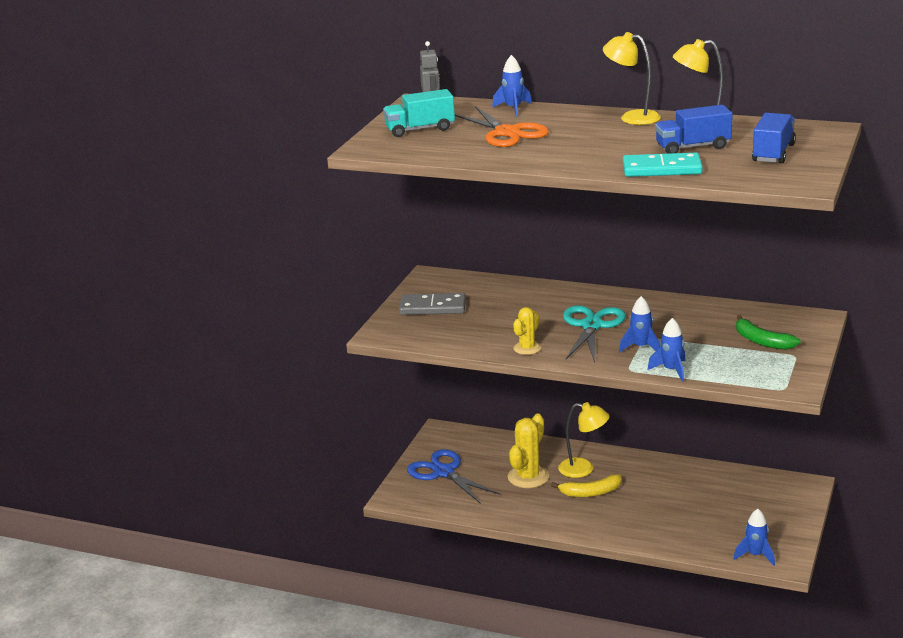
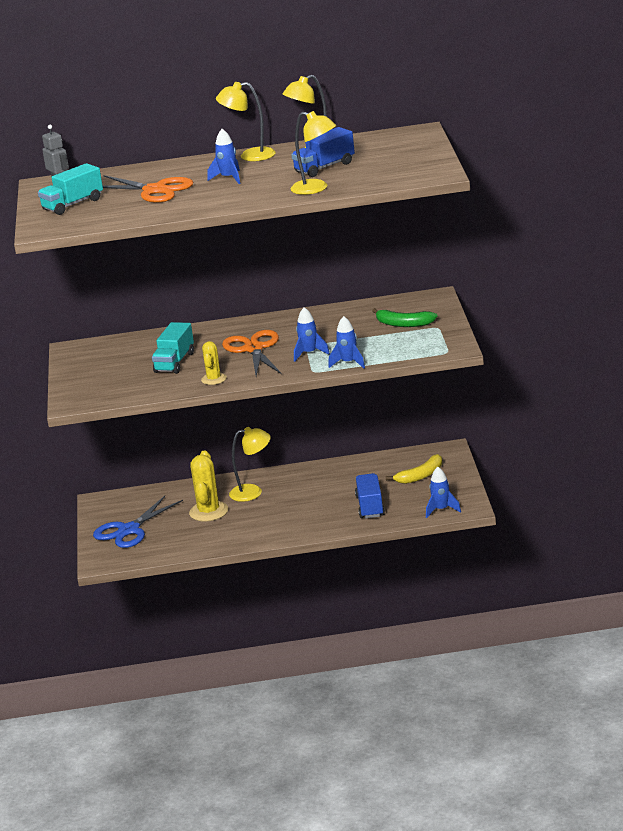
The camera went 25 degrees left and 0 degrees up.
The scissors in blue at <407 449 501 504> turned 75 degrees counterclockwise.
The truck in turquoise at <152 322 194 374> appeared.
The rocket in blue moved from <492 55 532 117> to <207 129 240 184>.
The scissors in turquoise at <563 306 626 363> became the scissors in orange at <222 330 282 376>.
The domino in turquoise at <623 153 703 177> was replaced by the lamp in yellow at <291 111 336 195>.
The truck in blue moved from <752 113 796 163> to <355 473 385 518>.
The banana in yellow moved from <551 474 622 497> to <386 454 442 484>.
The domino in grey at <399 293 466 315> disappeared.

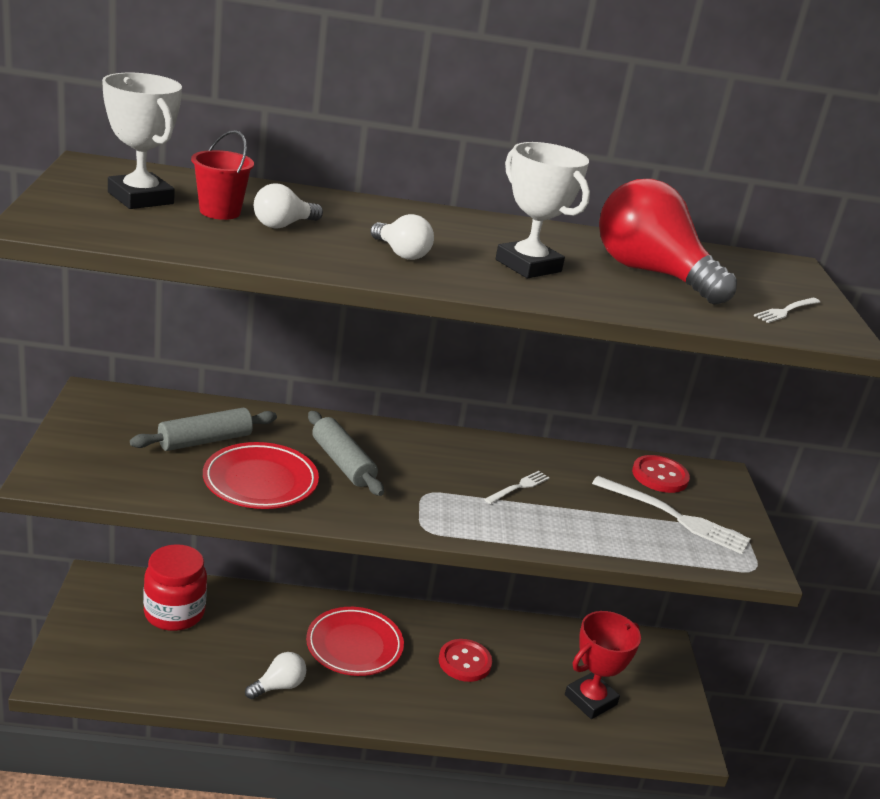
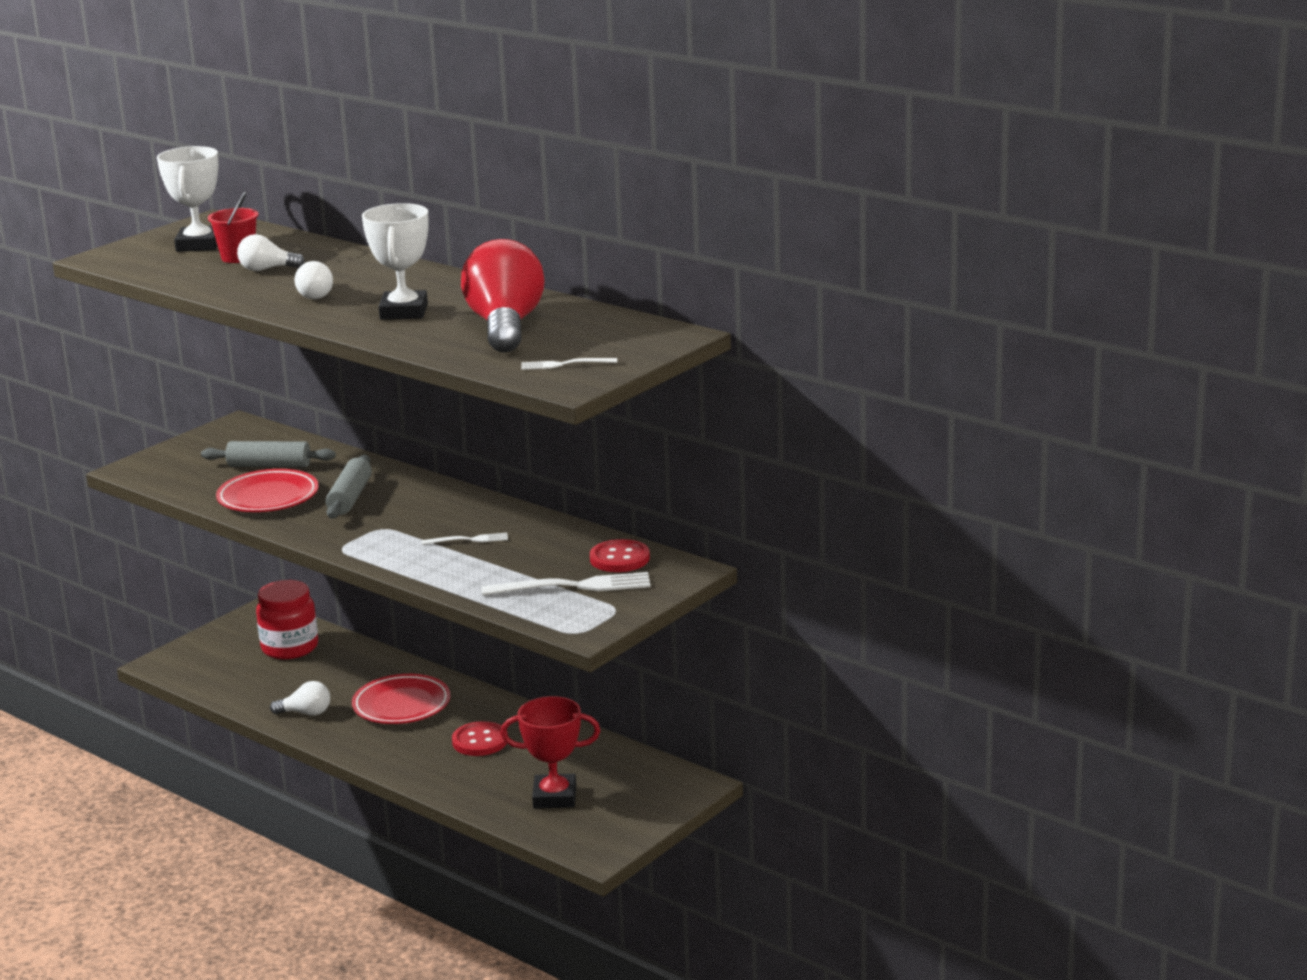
The camera went 45 degrees right and 5 degrees down.
The fork in white at <592 476 751 554> turned 75 degrees counterclockwise.

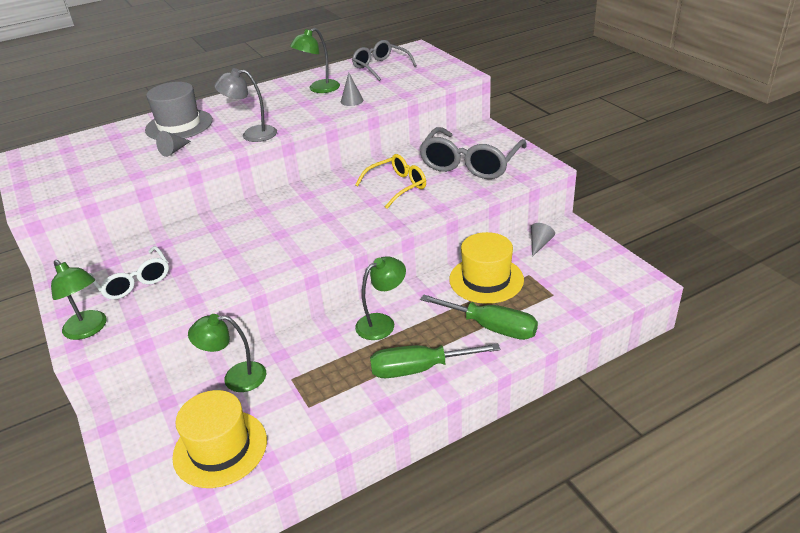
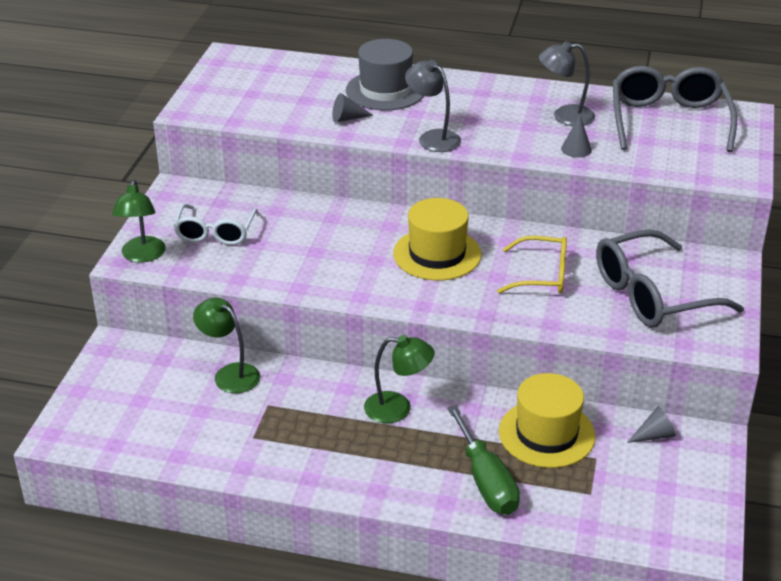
The camera went 40 degrees right and 0 degrees up.
The hat in yellow moved from <172 390 267 488> to <393 198 481 281>.
The lamp in green at <290 28 340 93> became the lamp in grey at <539 41 595 126>.
The glasses in grey at <352 40 417 81> changed to 1.58 times the size.
The screwdriver in green at <370 343 500 378> disappeared.

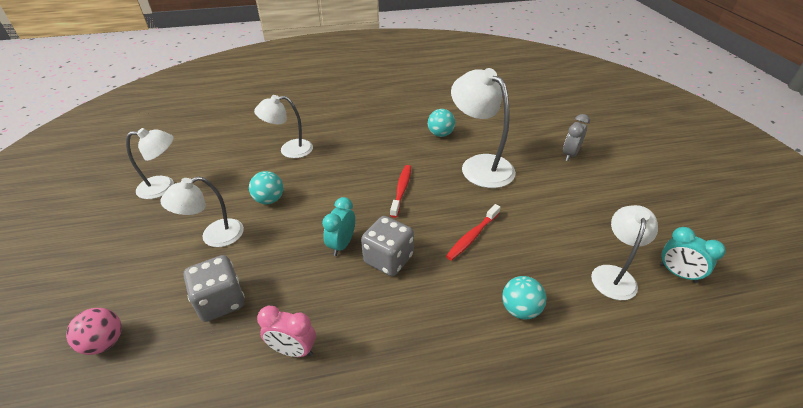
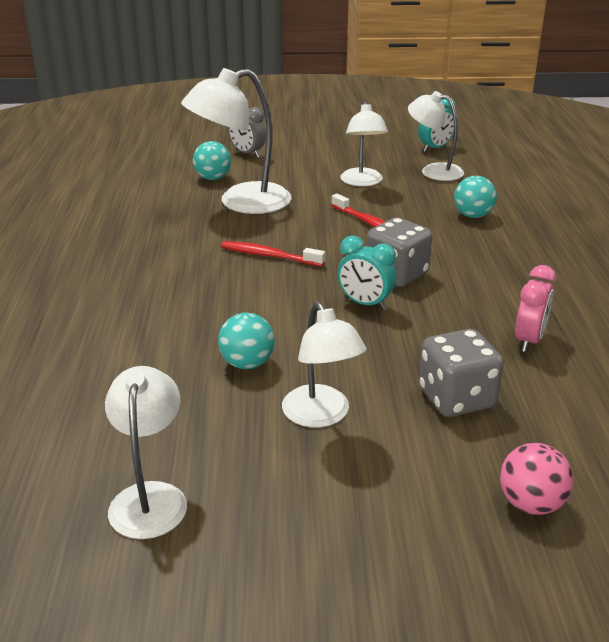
The camera went 80 degrees left and 10 degrees down.
The ball in turquoise moved from <428 109 455 137> to <193 141 231 180>.
The lamp in white moved from <254 95 313 158> to <340 101 388 186>.

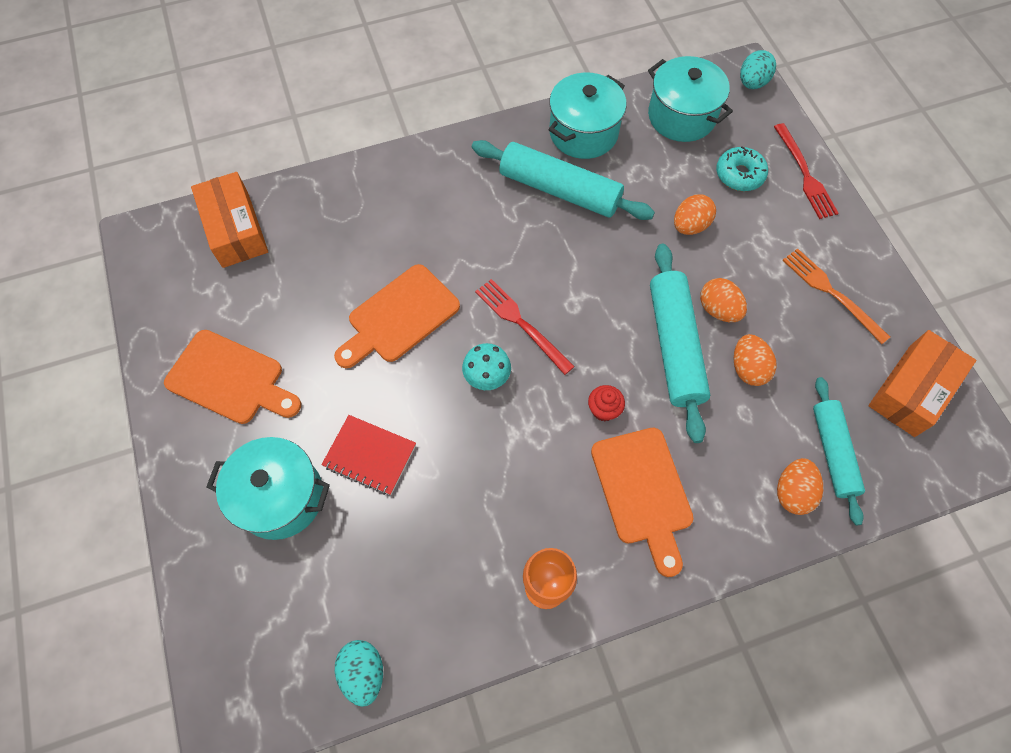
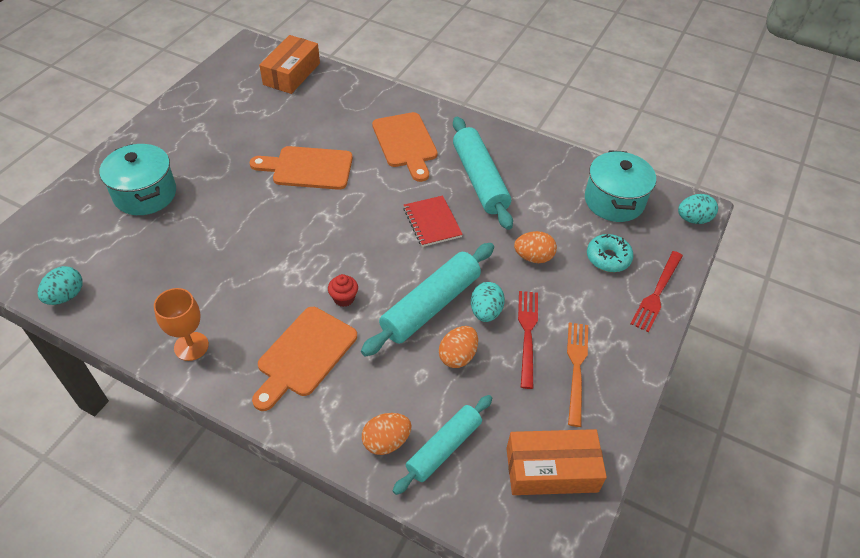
The camera went 45 degrees right and 15 degrees down.
The cutting board in orange moved from <164 330 301 424> to <372 112 437 182>.
The notebook in red moved from <321 415 416 495> to <403 195 463 247>.
The egg in orange at <700 278 747 322> became the egg in turquoise at <471 282 505 322>.
The fork in red moved from <475 279 575 375> to <518 291 538 389>.
The mushroom in turquoise at <462 343 511 390> disappeared.
The pot in turquoise at <549 72 627 159> disappeared.

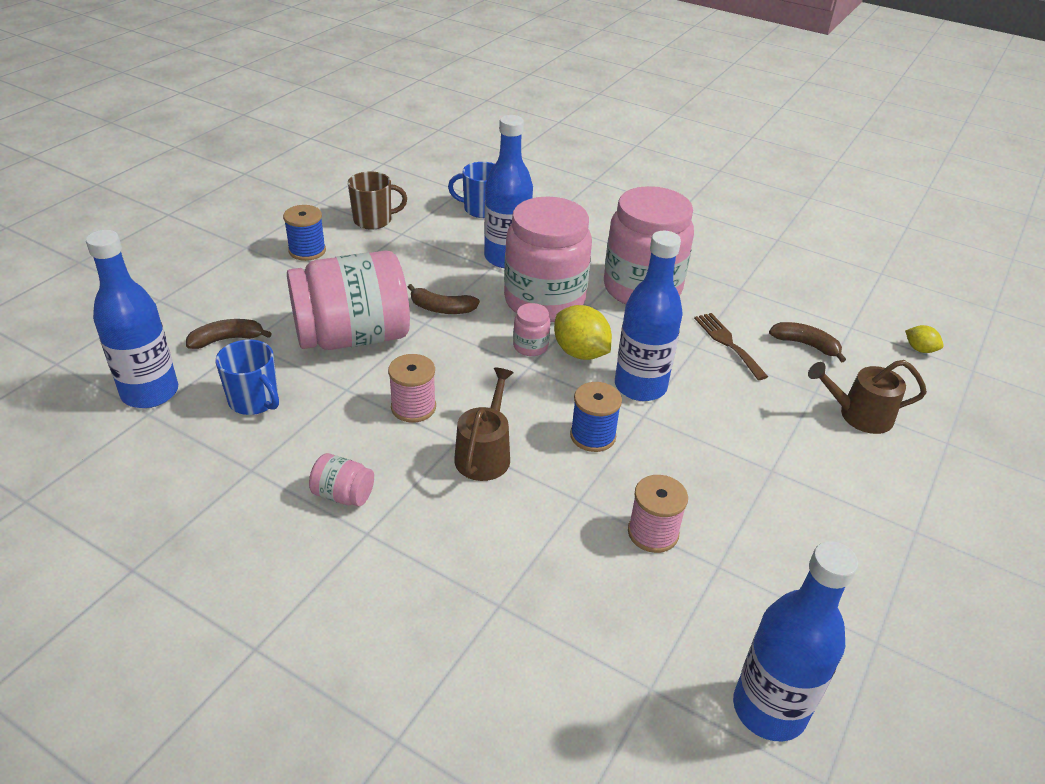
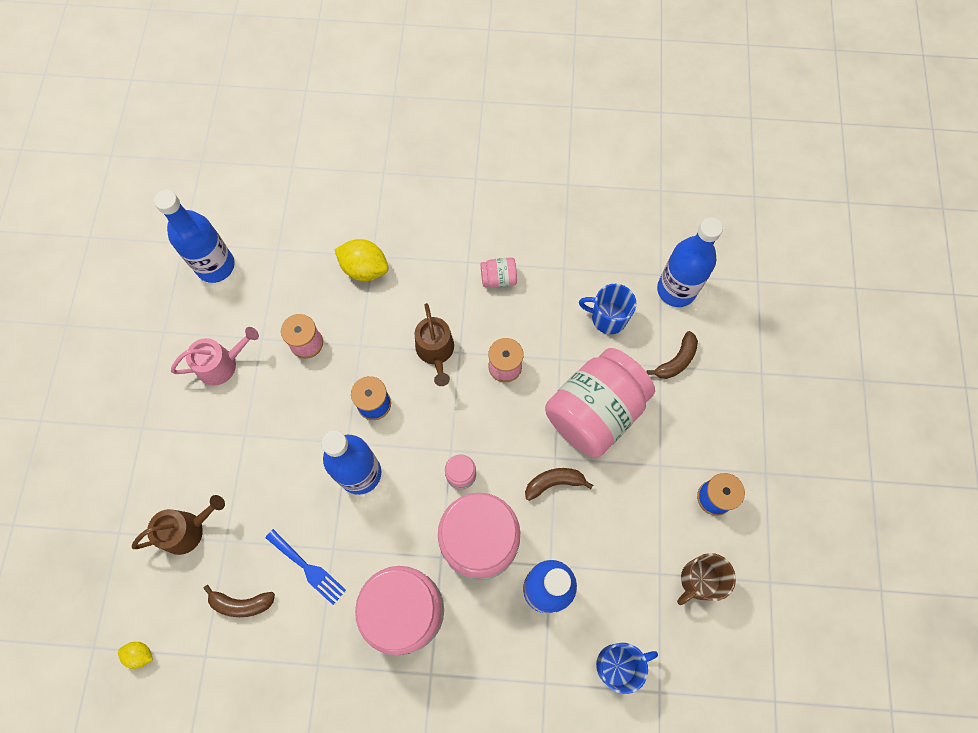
The camera went 155 degrees right and 30 degrees up.
The watering can in pink at <171 327 259 386> appeared.
The fork in brown at <694 313 768 380> became the fork in blue at <265 529 346 605>.
The lemon in yellow moved from <554 305 612 360> to <334 239 389 281>.

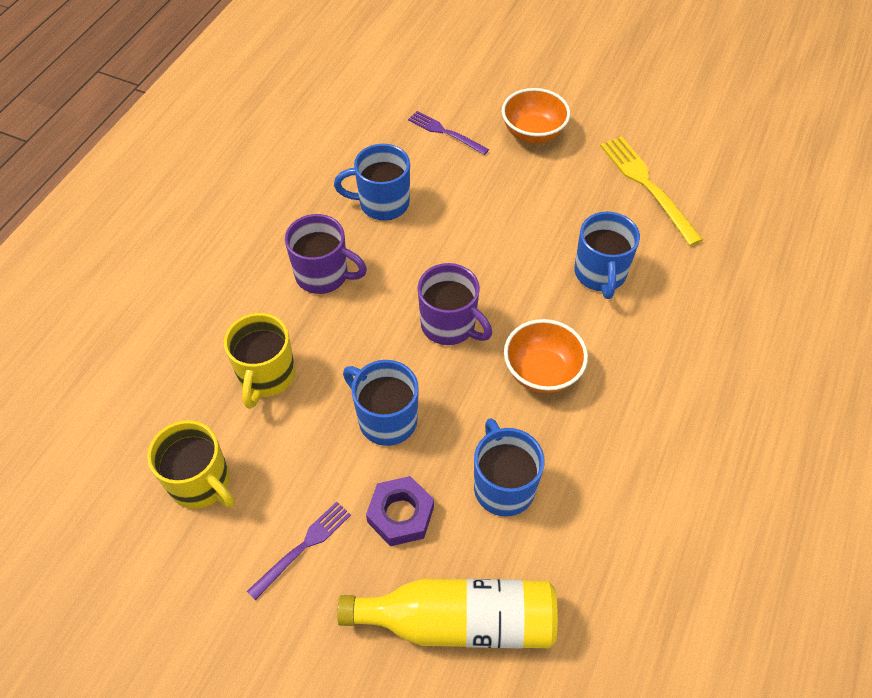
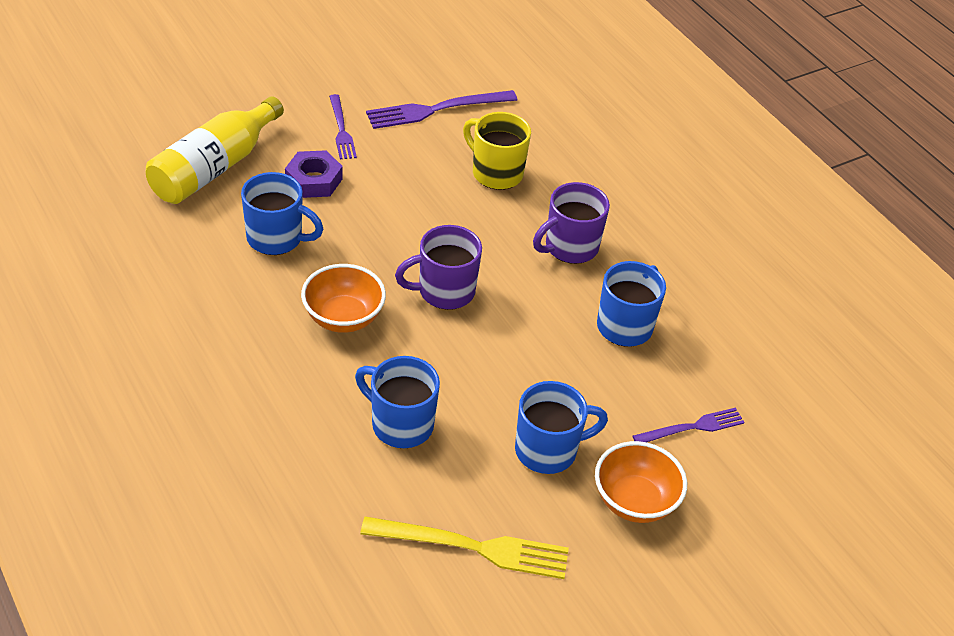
The camera went 120 degrees right and 10 degrees down.
The mug in yellow at <147 420 235 509> was replaced by the fork in purple at <366 90 517 129>.
The mug in blue moved from <343 360 419 446> to <515 381 608 474>.

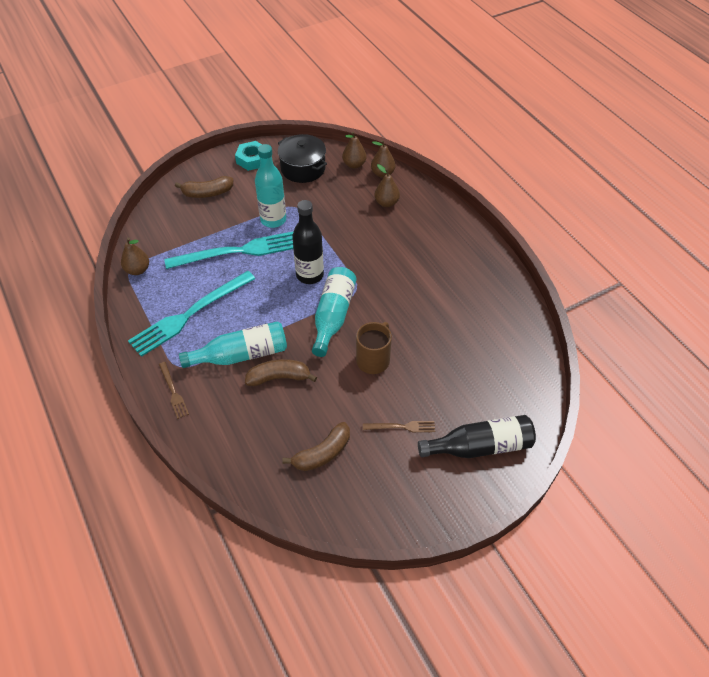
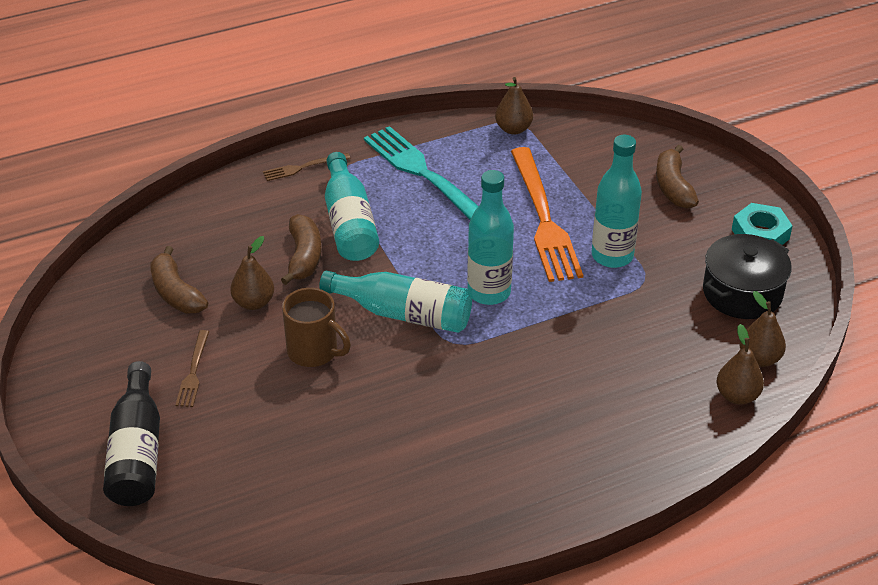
The camera went 95 degrees right and 10 degrees down.
The pear in brown moved from <374 164 400 207> to <230 236 274 310>.
The bottle in black at <292 200 324 284> became the bottle in turquoise at <467 170 514 305>.
The fork in turquoise at <164 231 294 269> became the fork in orange at <511 147 583 282>.

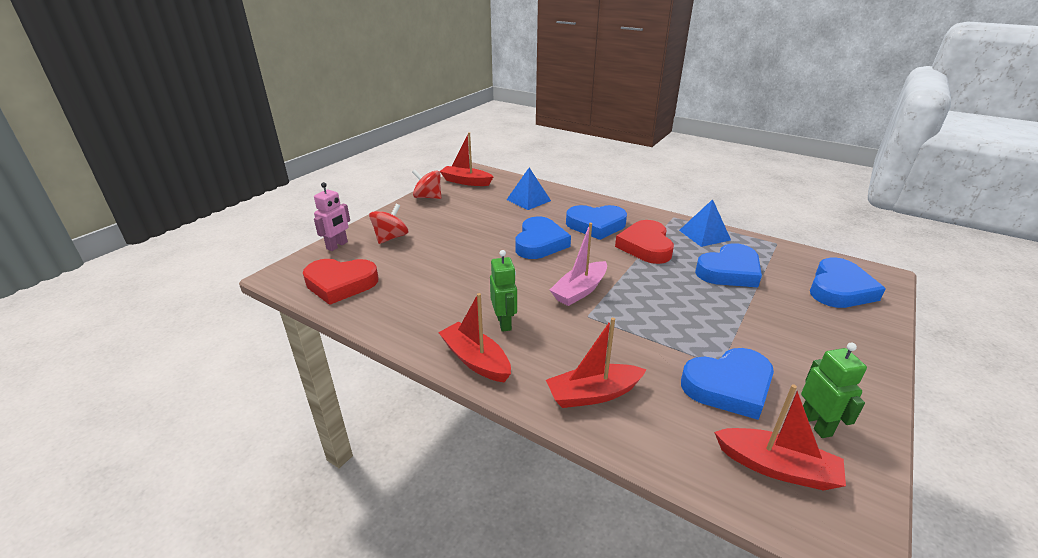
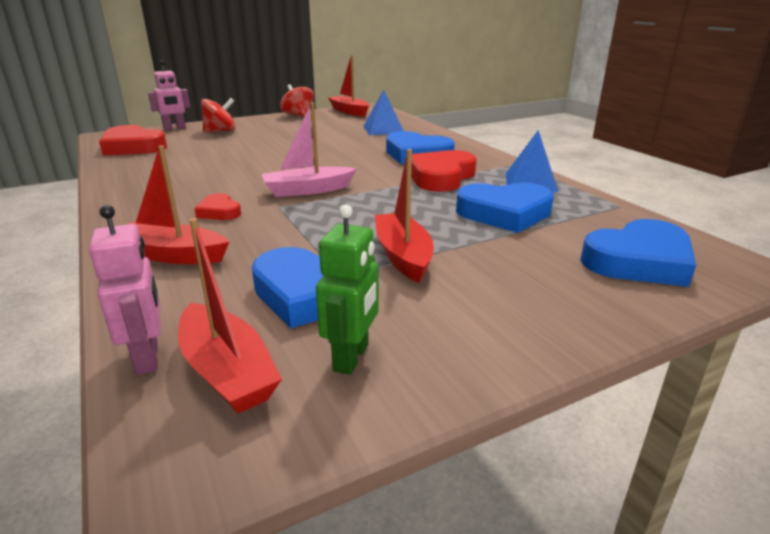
The camera went 30 degrees right and 5 degrees down.
The robot in pink at <89 205 160 375> appeared.
The heart in red at <194 193 241 220> appeared.
The boat in red moved from <438 293 511 382> to <375 149 434 283>.
The robot in green at <490 250 517 332> disappeared.
The heart in blue at <515 216 571 259> disappeared.

